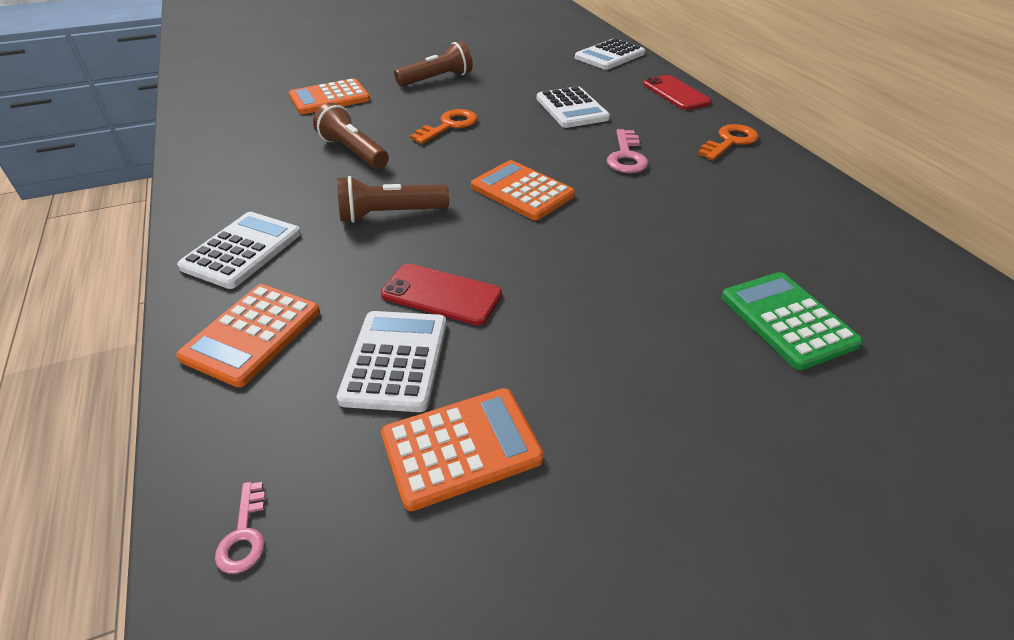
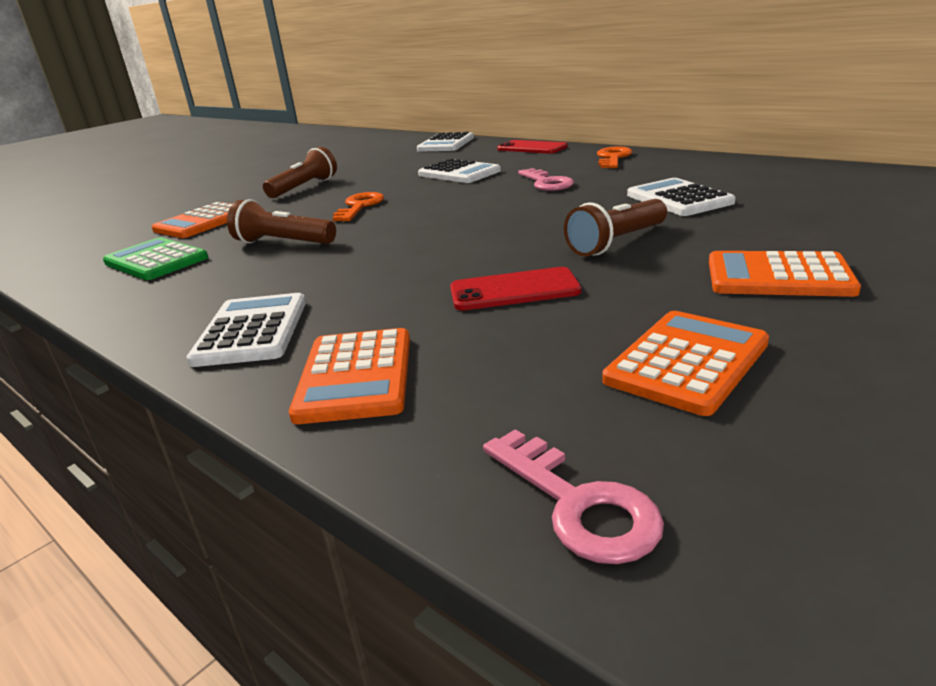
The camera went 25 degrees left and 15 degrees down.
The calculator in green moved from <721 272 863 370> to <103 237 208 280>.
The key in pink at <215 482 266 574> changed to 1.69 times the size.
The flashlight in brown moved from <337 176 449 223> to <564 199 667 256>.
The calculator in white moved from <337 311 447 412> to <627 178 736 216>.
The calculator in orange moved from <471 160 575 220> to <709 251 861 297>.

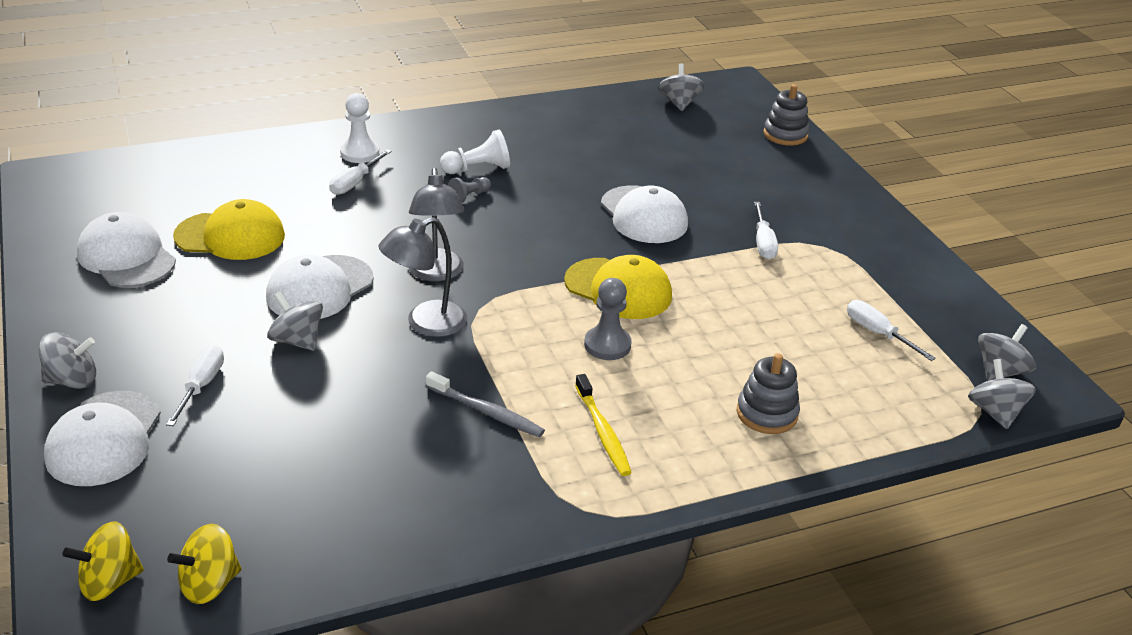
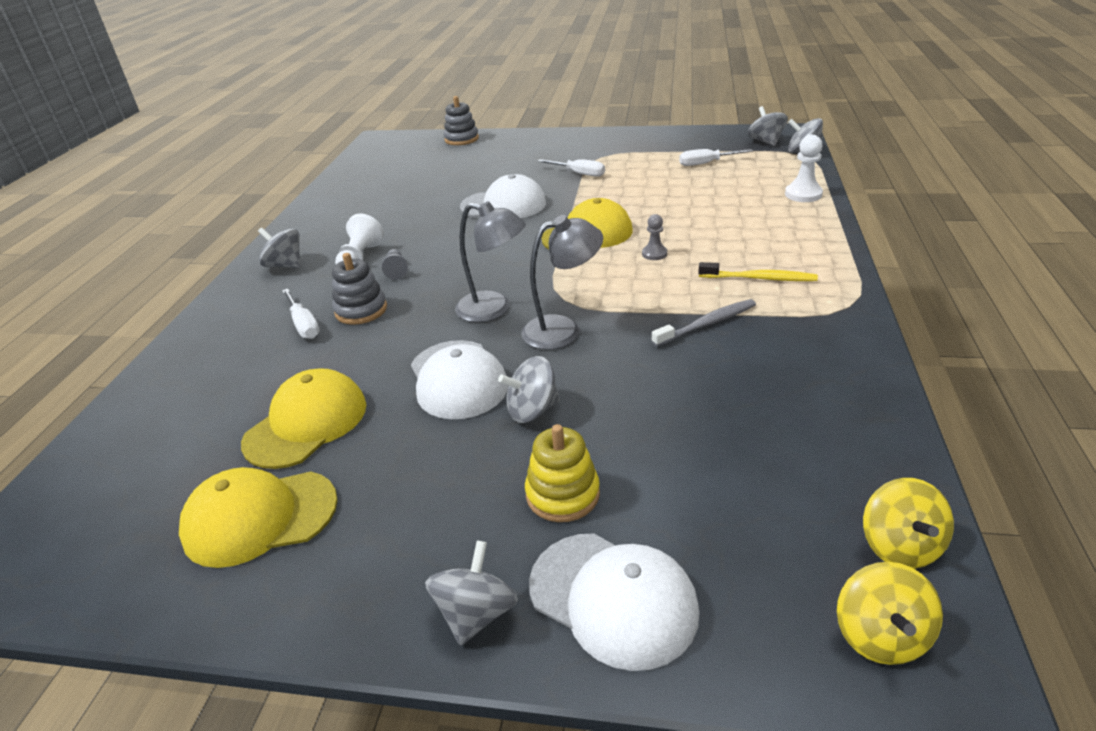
The camera went 55 degrees left and 0 degrees up.
The cap in white at <77 212 176 288> became the cap in yellow at <179 467 338 568>.
The spinning top in grey moved from <658 63 705 111> to <258 228 301 268>.
The stacking toy in grey moved from <737 353 800 434> to <332 253 387 325>.
The lamp in grey at <379 217 468 337> turned 105 degrees counterclockwise.
The screwdriver in white at <166 345 224 426> was replaced by the stacking toy in yellow at <525 424 600 522>.
The pawn in grey at <584 278 632 360> changed to 0.64 times the size.
The pawn in white moved from <340 93 379 163> to <785 135 823 202>.

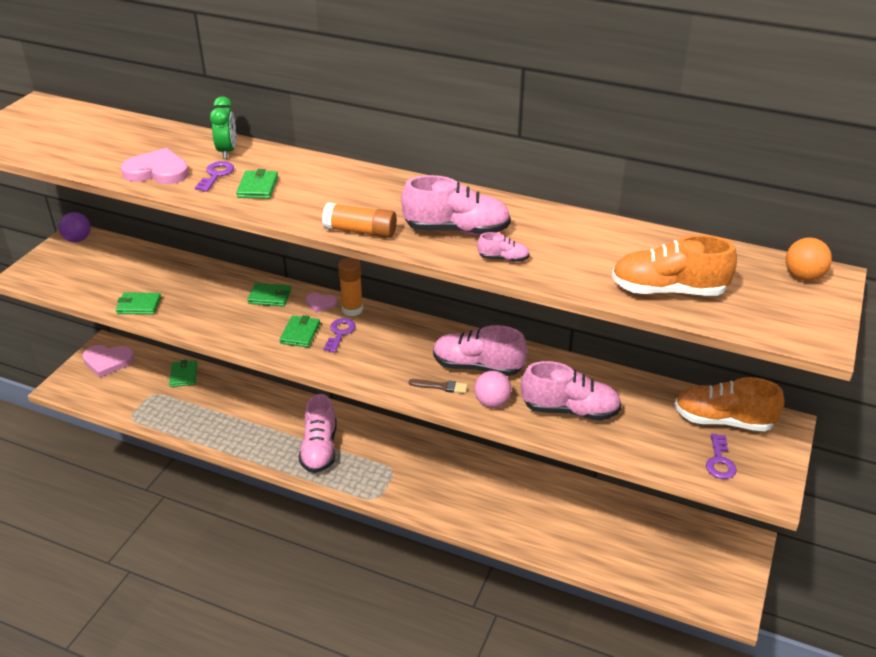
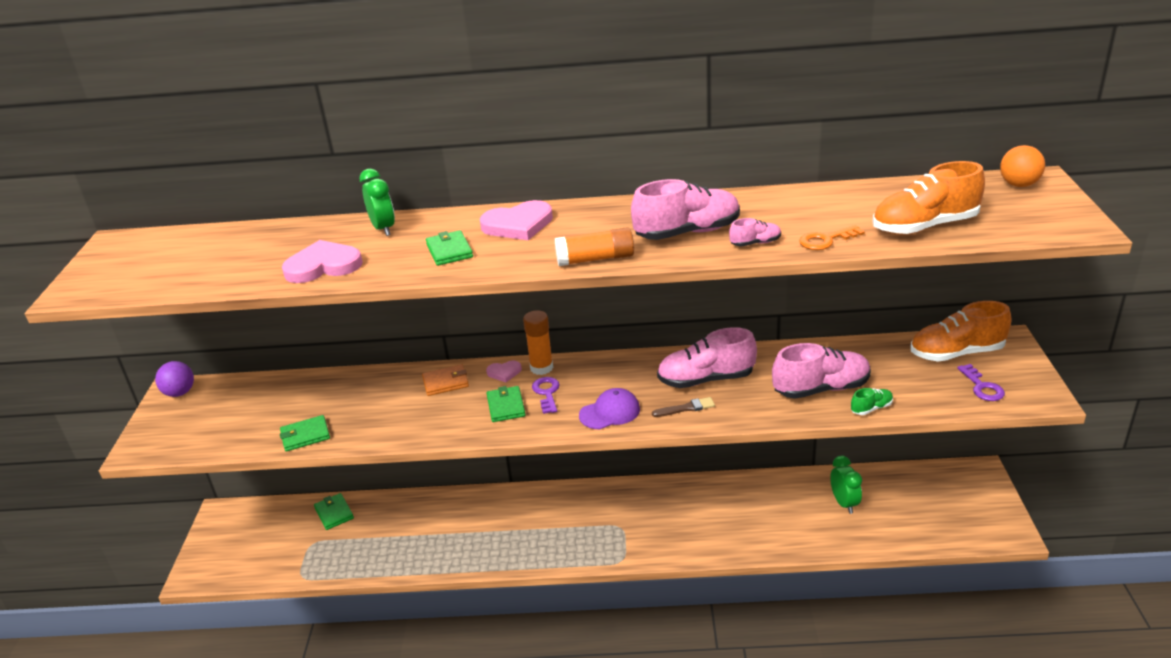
The camera went 20 degrees left and 5 degrees down.
The wallet in green at <248 283 291 307> became the wallet in orange at <422 364 469 396>.
The heart in pink moved from <82 345 135 377> to <480 200 553 240>.
The cap in purple at <579 388 640 429> appeared.
The key in orange at <799 225 865 250> appeared.
The clock in green at <830 455 862 514> appeared.
The shoe in green at <851 388 893 415> appeared.
The key in purple at <195 161 234 192> disappeared.
The shoe in pink at <299 394 337 473> disappeared.
The ball in pink at <474 371 511 408> disappeared.

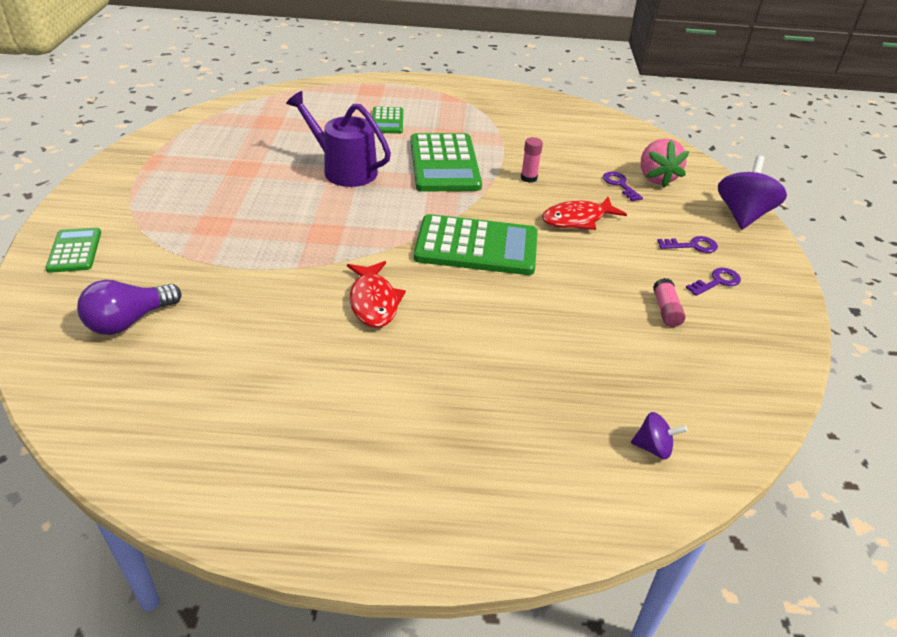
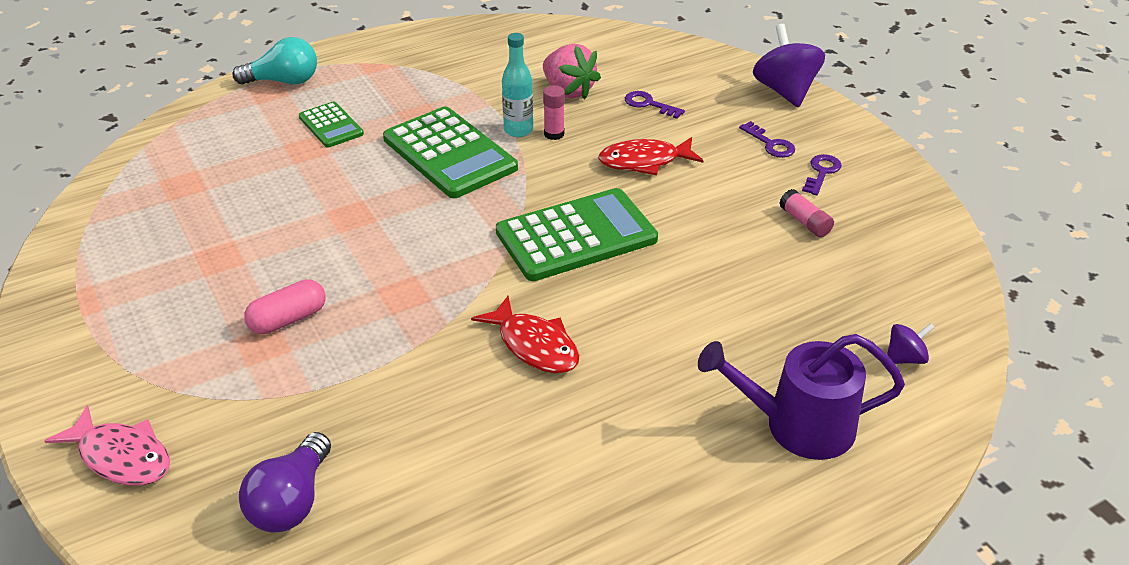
The camera went 30 degrees left and 0 degrees up.
The calculator in green at <45 227 101 273> was replaced by the fish in pink at <45 405 170 485>.
The light bulb in turquoise at <233 37 317 85> appeared.
The capsule in pink at <244 279 326 334> appeared.
The bottle in turquoise at <502 33 533 137> appeared.
The strawberry in pink moved from <641 138 689 188> to <543 44 601 100>.
The fish in red at <542 197 627 230> turned 45 degrees clockwise.
The watering can in purple moved from <286 91 391 187> to <698 334 905 460>.
The key in purple at <657 236 718 253> turned 90 degrees clockwise.

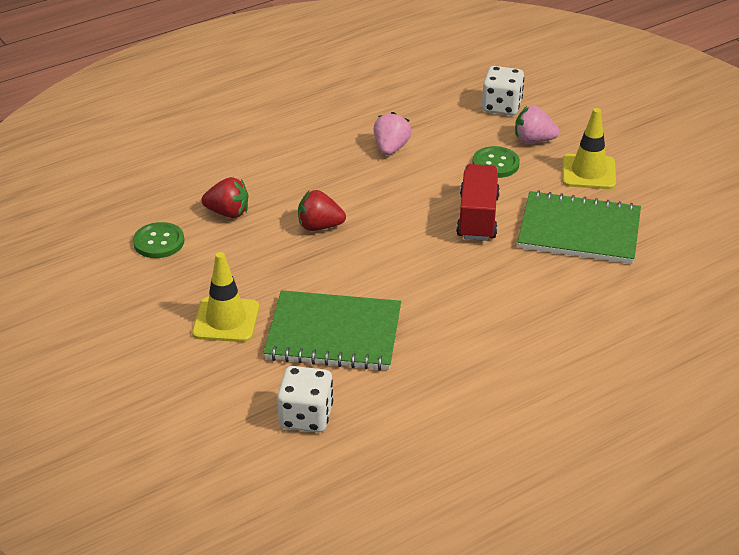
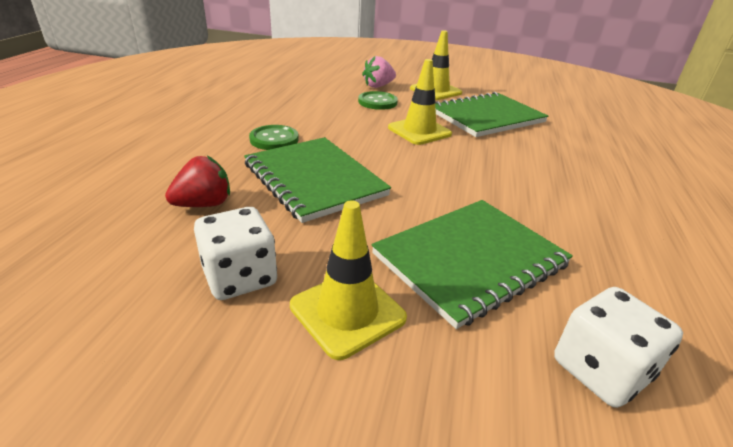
The camera went 45 degrees left and 5 degrees down.
The dice in white moved from <482 66 524 116> to <194 207 277 300>.
The strawberry in red at <298 190 346 231> was replaced by the notebook in green at <244 137 391 223>.
The button in green moved from <133 222 184 258> to <249 125 299 150>.
The truck in red at <456 164 500 241> was replaced by the traffic cone in yellow at <388 59 452 145>.
The strawberry in pink at <374 112 411 155> disappeared.

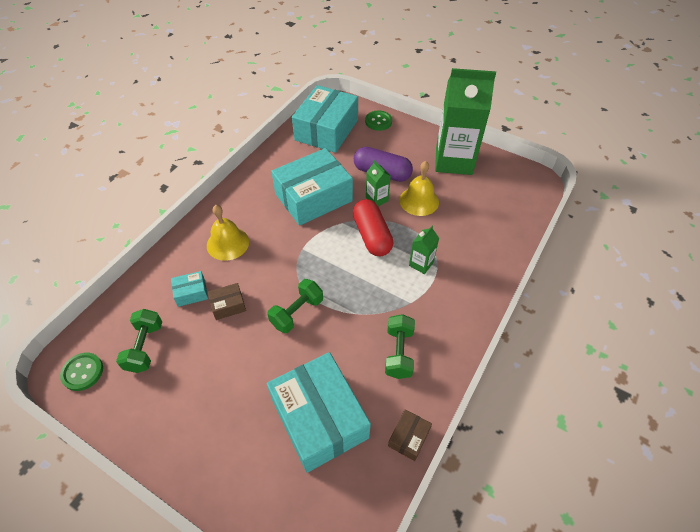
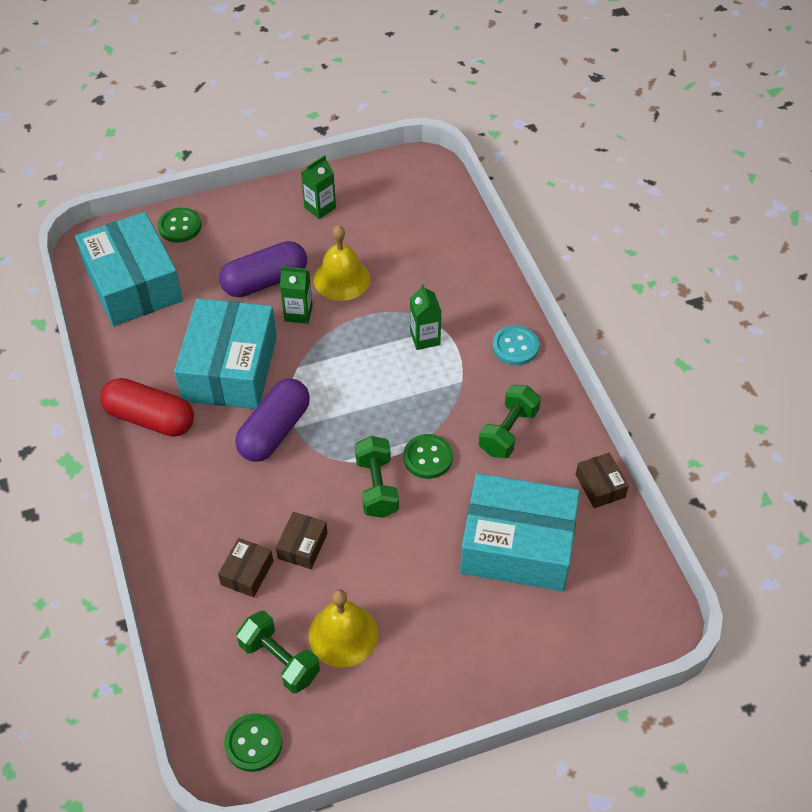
The camera went 50 degrees left and 0 degrees up.
The capsule in red moved from <353 199 393 256> to <100 378 194 437>.
The box in turquoise at <171 271 208 307> became the box in brown at <218 538 273 597>.
The capsule in purple at <235 379 310 462> appeared.
The carton in green at <435 68 496 175> changed to 0.43 times the size.
The bell in yellow moved from <207 205 249 261> to <308 589 378 668>.
The button in green at <403 434 453 479> appeared.
The dumbbell in green at <385 314 415 379> turned 75 degrees clockwise.
The button in turquoise at <492 325 539 365> appeared.

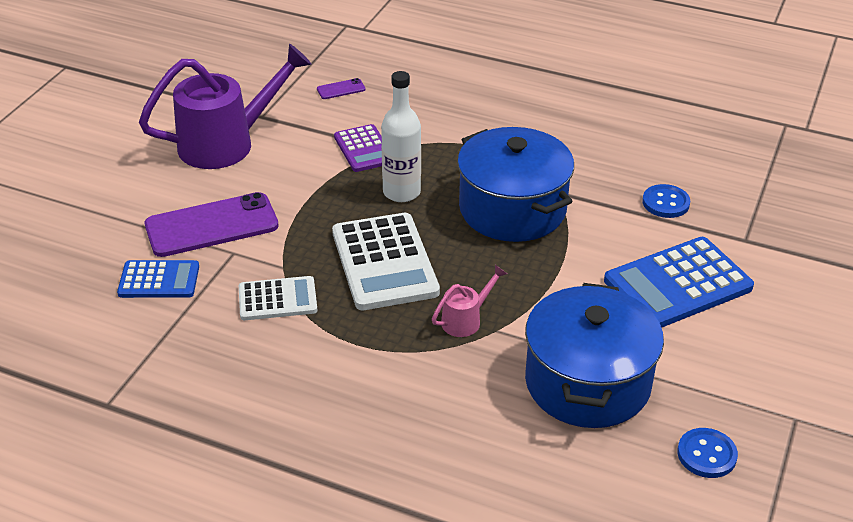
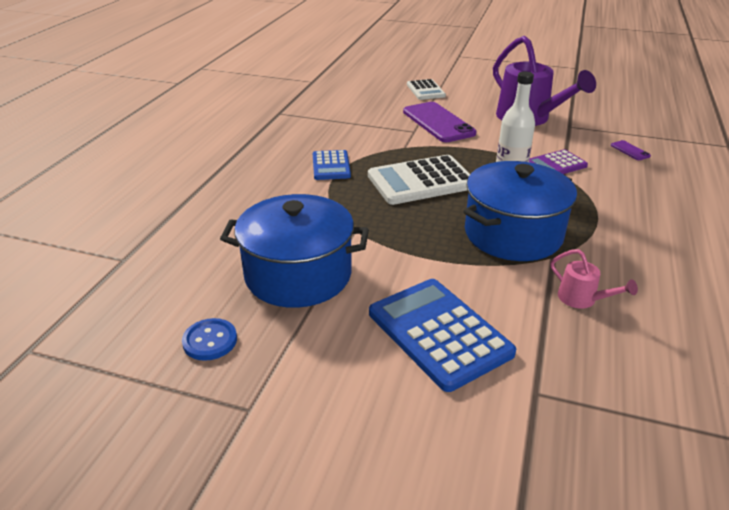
The camera went 85 degrees right and 5 degrees down.
The calculator in blue moved from <117 260 199 298> to <313 150 351 180>.
The calculator in white moved from <239 276 317 320> to <407 79 446 100>.
The watering can in pink moved from <432 265 507 337> to <550 249 638 309>.
The button in blue at <642 184 690 218> disappeared.

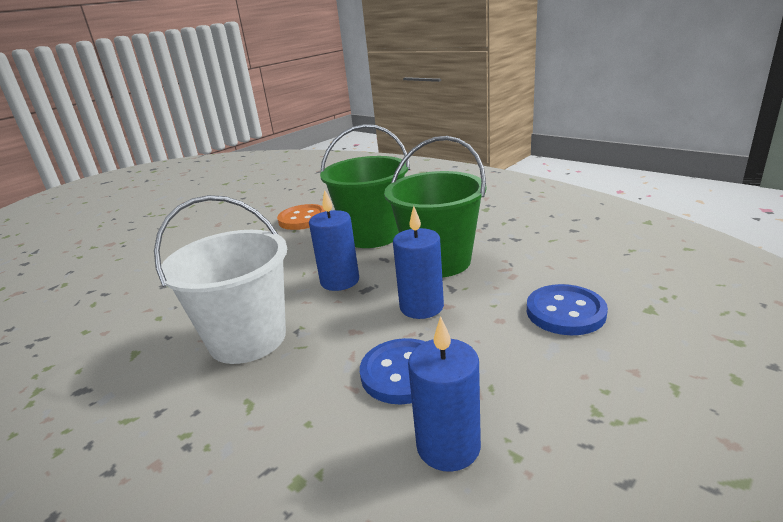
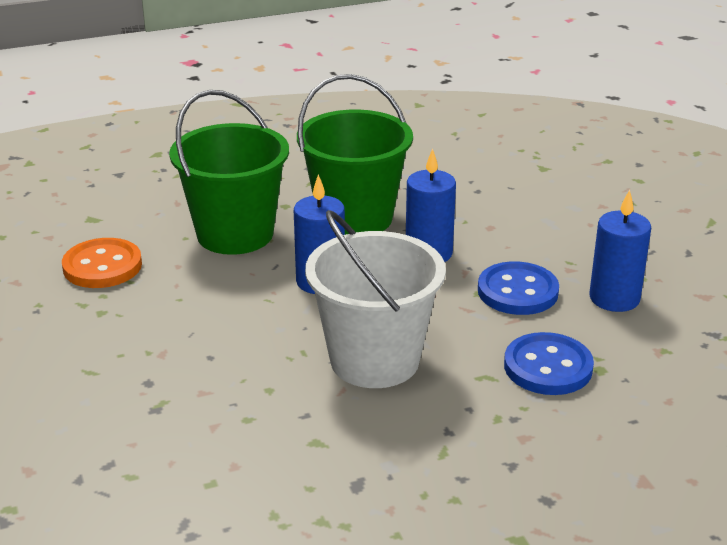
The camera went 65 degrees left and 5 degrees up.
The button in blue moved from <527 284 608 335> to <504 332 594 395>.

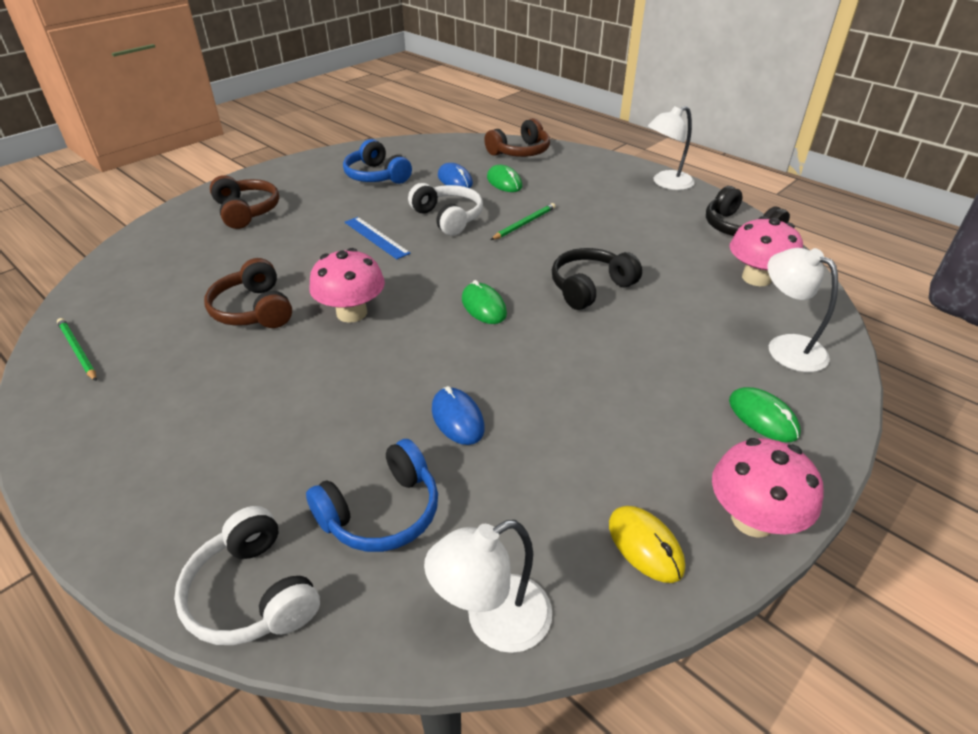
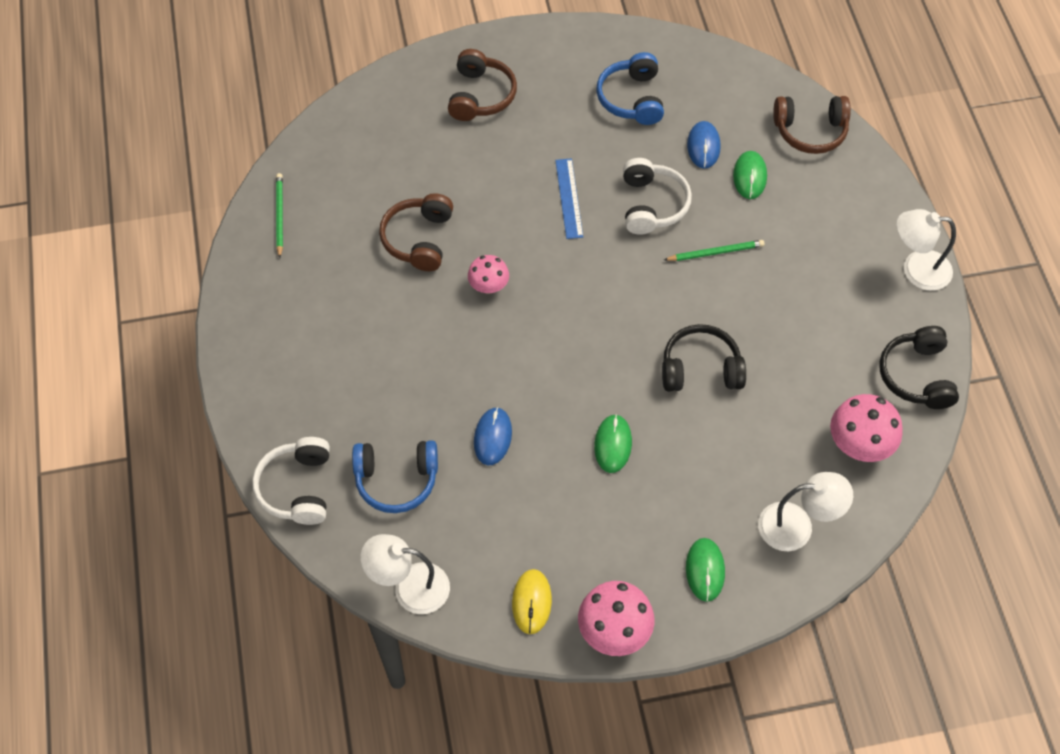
The camera went 35 degrees right and 20 degrees up.
The mushroom in pink at <309 248 385 323> changed to 0.63 times the size.
The mouse in green moved from <462 280 507 324> to <594 414 632 473>.
The lamp in white at <767 248 838 372> turned 90 degrees clockwise.

